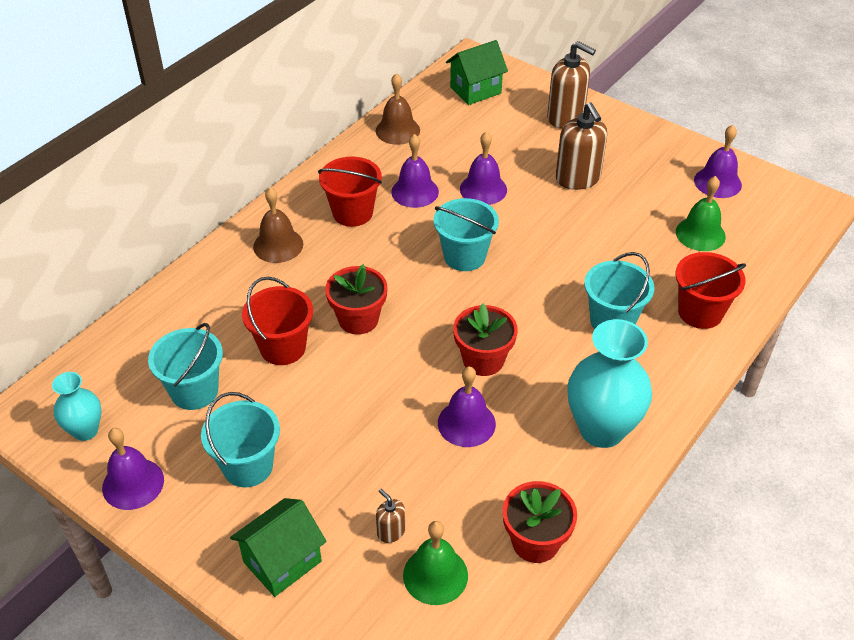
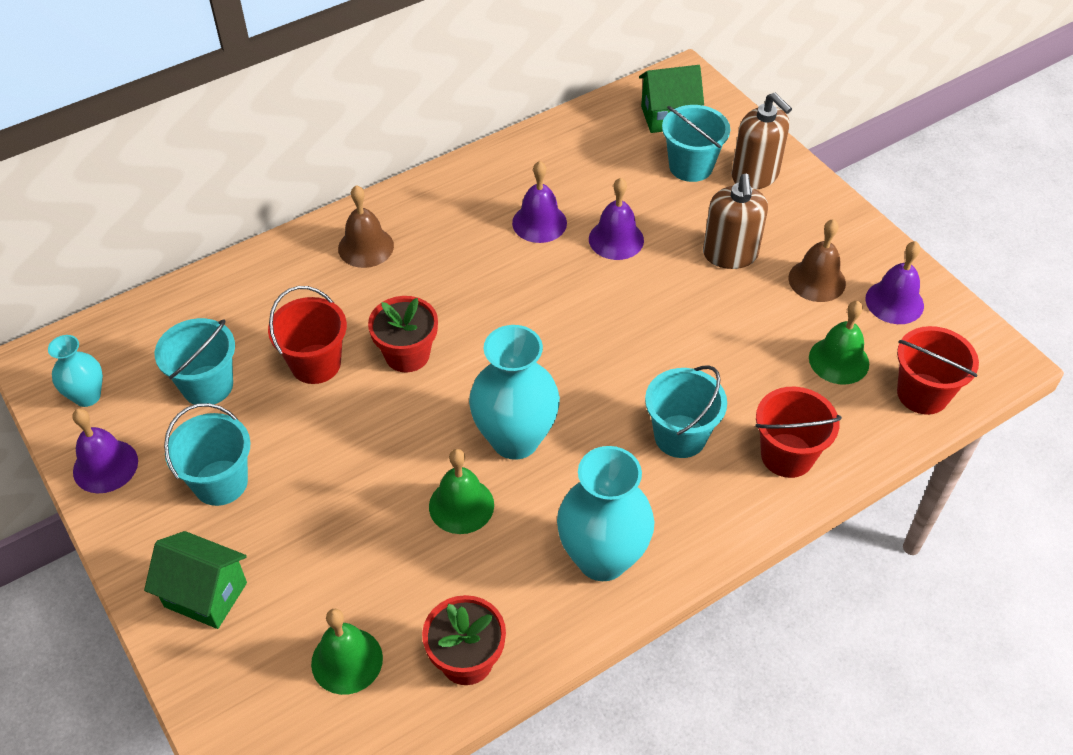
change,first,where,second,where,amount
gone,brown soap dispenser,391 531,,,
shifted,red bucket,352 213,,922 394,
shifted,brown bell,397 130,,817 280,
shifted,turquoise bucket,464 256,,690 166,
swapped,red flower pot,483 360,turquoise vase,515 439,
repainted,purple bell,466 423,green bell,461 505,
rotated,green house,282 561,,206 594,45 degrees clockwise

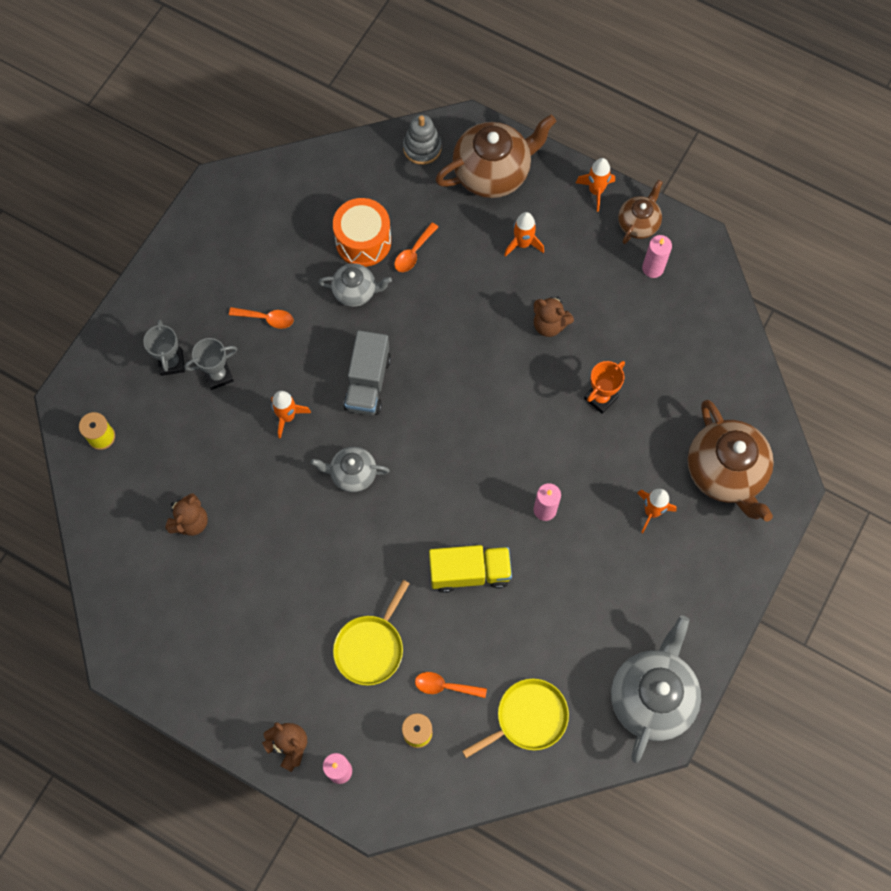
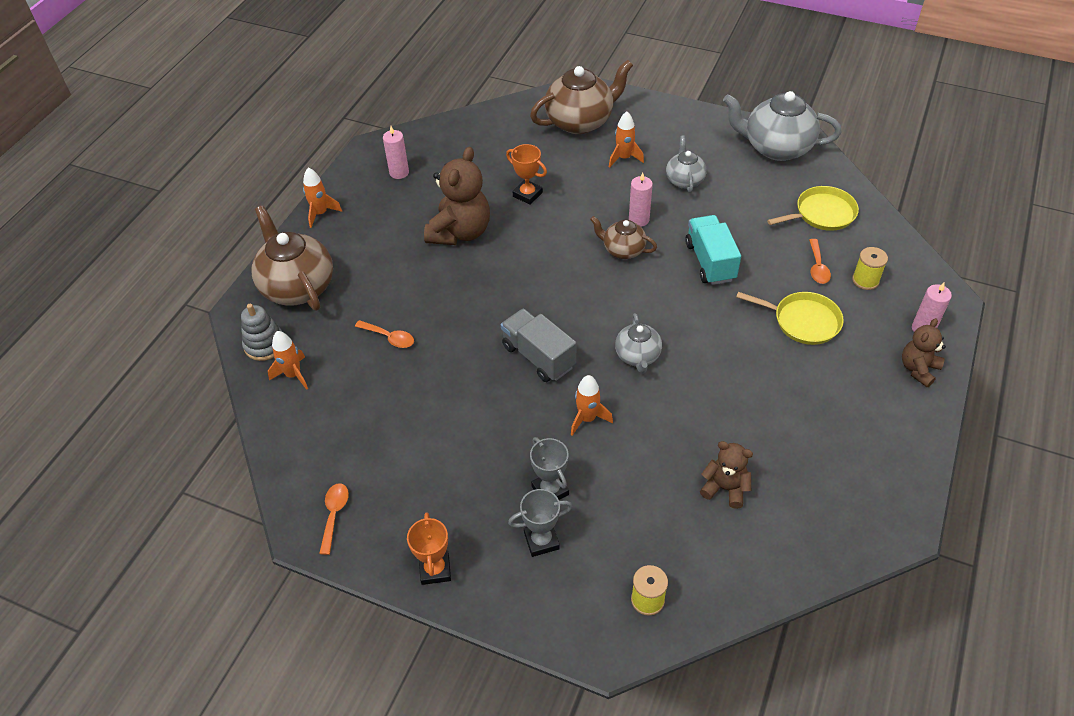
change,first,where,second,where,amount
gone,orange drum,363 241,,,
new,,,orange trophy,435 569,
shifted,orange spoon,266 318,,334 515,
shifted,grey teapot,355 291,,684 180,
shifted,orange rocket,522 244,,293 375,
shifted,brown teapot,638 223,,623 250,
repainted,yellow truck,469 572,turquoise truck,710 262,
rotated,grey truck,368 383,,538 356,135 degrees counterclockwise
rotated,yellow pan,528 717,,822 213,105 degrees clockwise
scaled,brown teddy bear,549 324,,460 232,x1.77

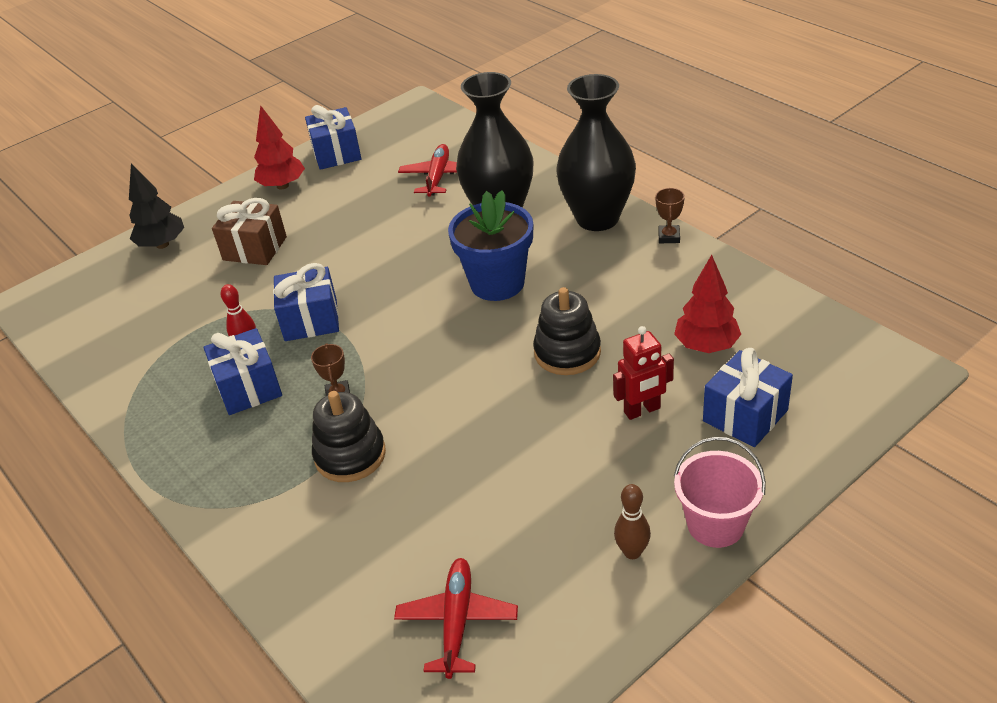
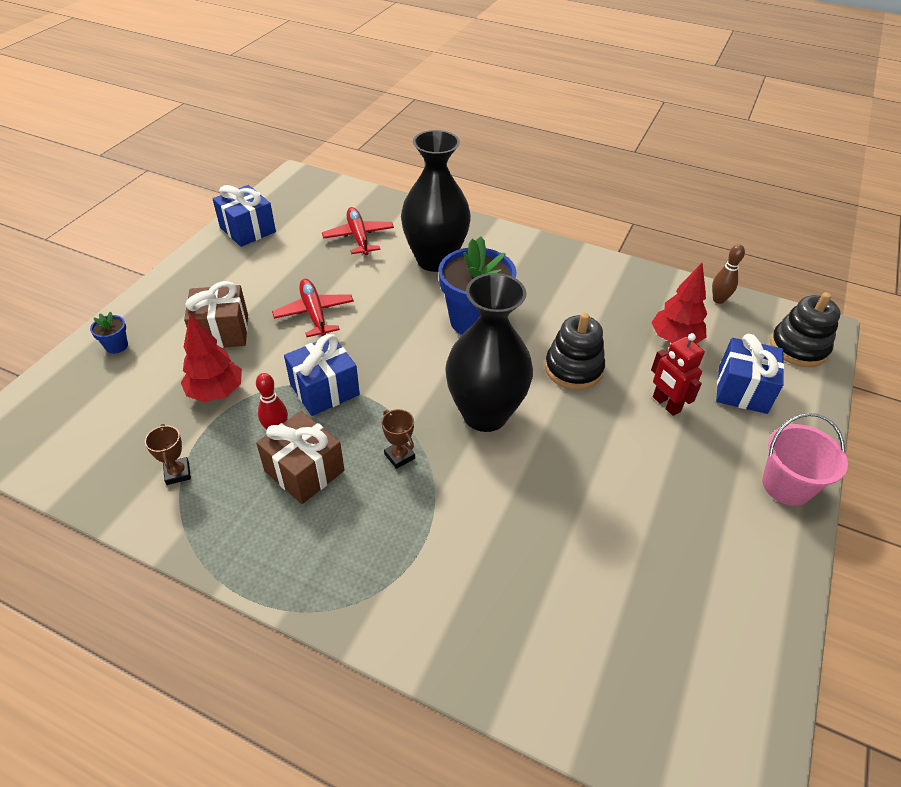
change,first,where,second,where,amount
shifted,red tree,282 186,,216 392,
shifted,black stacking toy,350 455,,798 348,
shifted,red plane,457 622,,314 314,
shifted,black vase,597 218,,485 414,
shifted,brown bowling pin,632 552,,718 300,
shifted,brown trophy,669 237,,177 473,
swapped,black tree,162 244,blue flower pot,116 346,
repainted,blue gift,249 388,brown gift,304 471,
rotated,red robot,642 410,,666 404,105 degrees clockwise

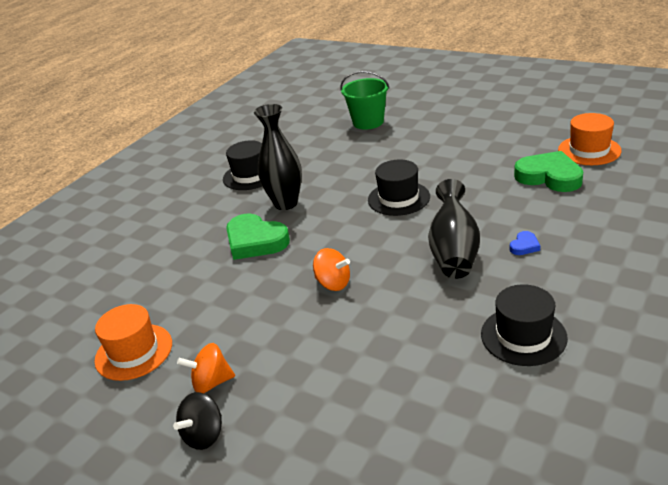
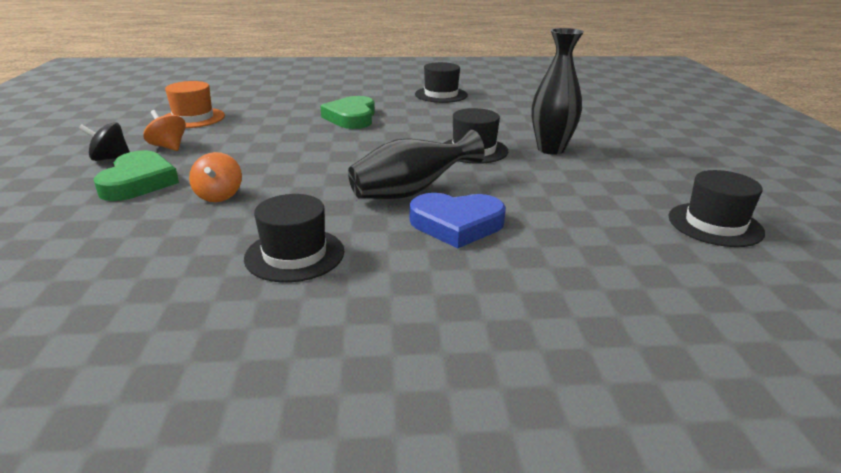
change,first,where,second,where,amount
gone,green bucket,368 122,,,
shifted,black vase,286 203,,550 149,
shifted,orange spinning top,333 283,,219 195,
shifted,green heart,549 176,,138 182,
repainted,orange hat,589 150,black hat,715 224,
scaled,blue heart,524 246,,456 224,x2.25

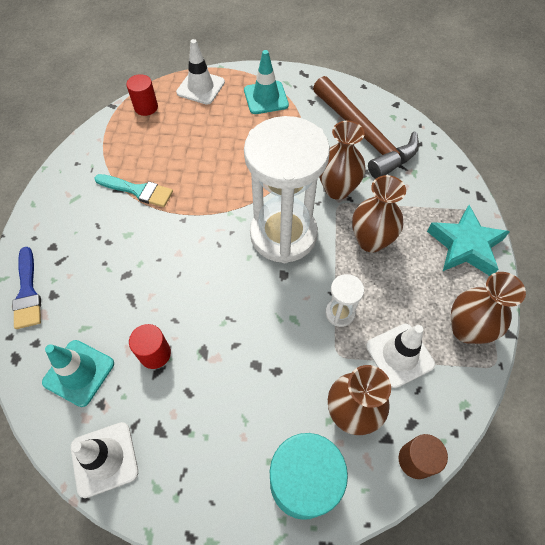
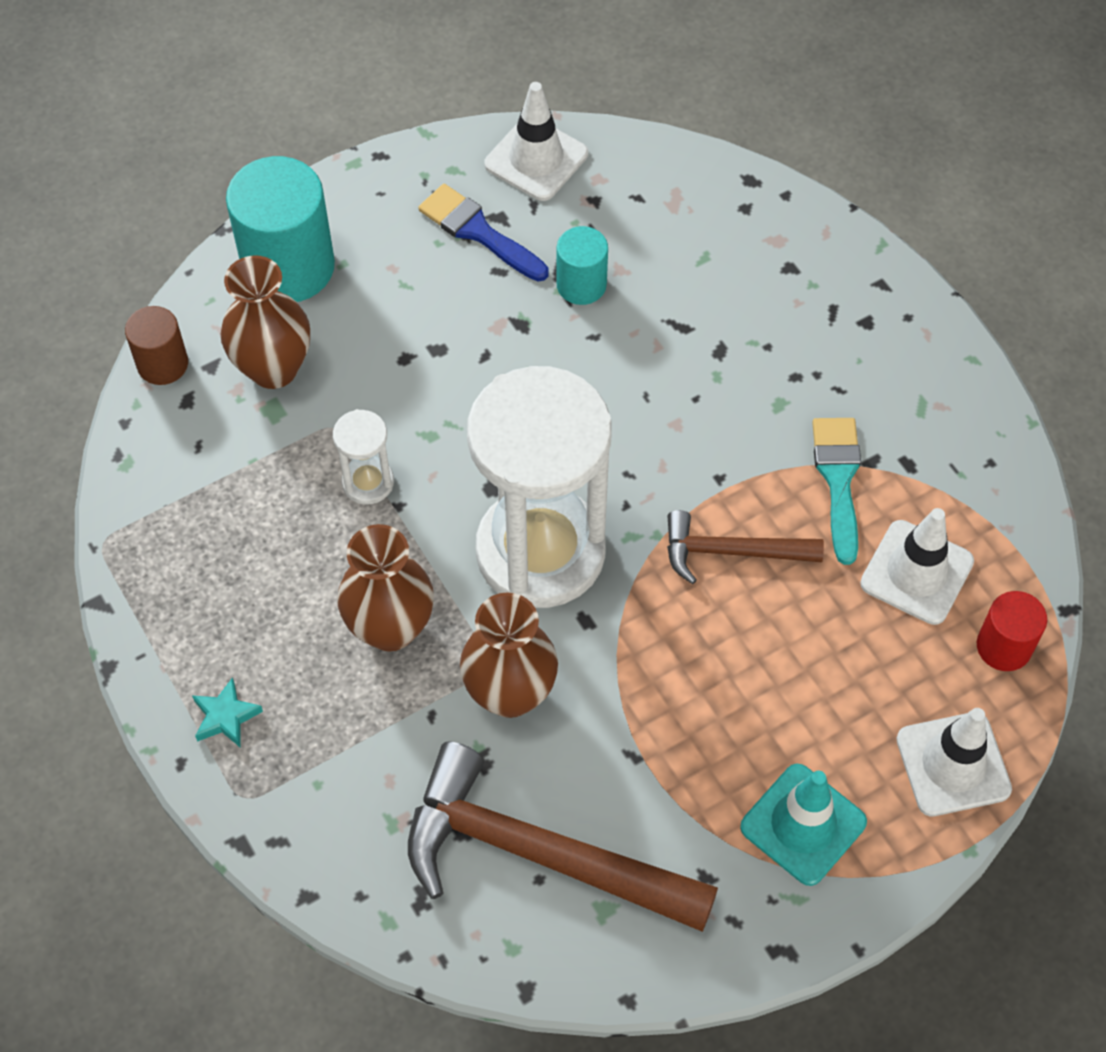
change,first,where,second,where,amount
gone,turquoise traffic cone,79 373,,,
gone,brown vase,466 329,,,
new,,,brown hammer,732 552,
shifted,blue brush,27 292,,478 231,
shifted,white traffic cone,399 355,,916 572,
repainted,red cylinder,155 353,turquoise cylinder,581 285,
rotated,turquoise brush,138 191,,838 479,105 degrees clockwise
scaled,turquoise star,465 246,,225 716,x0.46

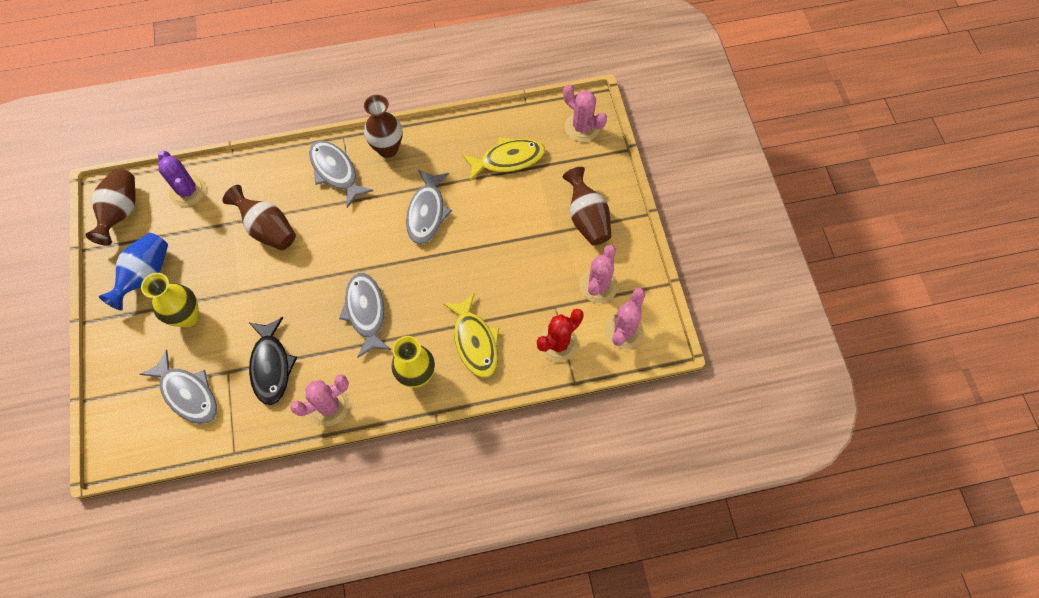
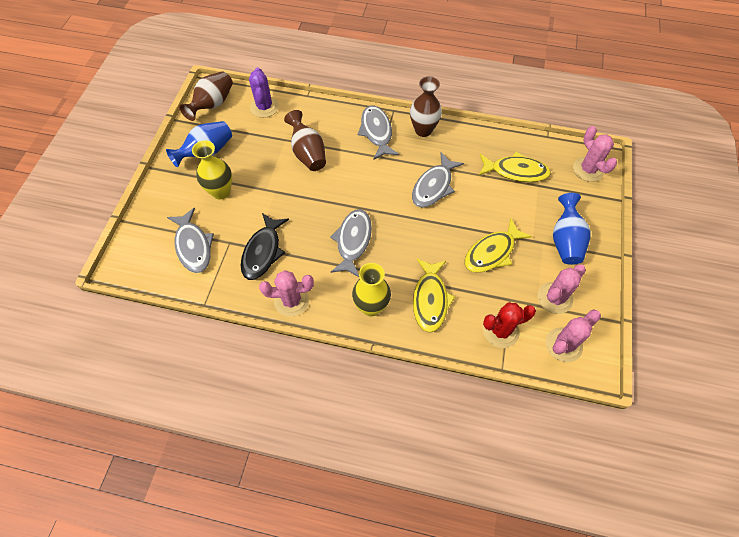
change,first,where,second,where,amount
new,,,yellow fish,492 252,
repainted,brown vase,587 218,blue vase,565 240,

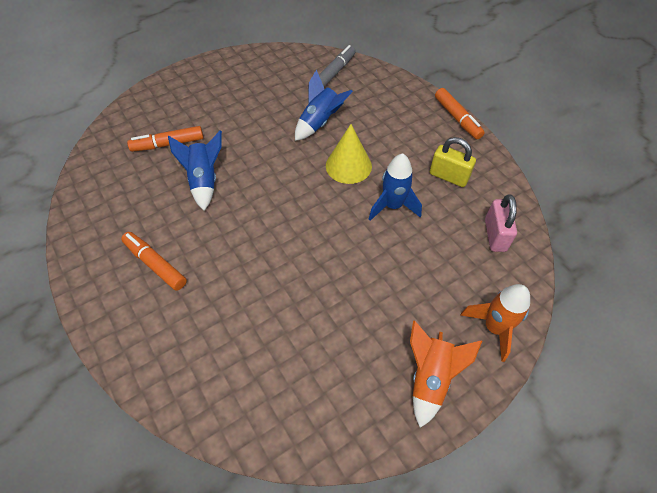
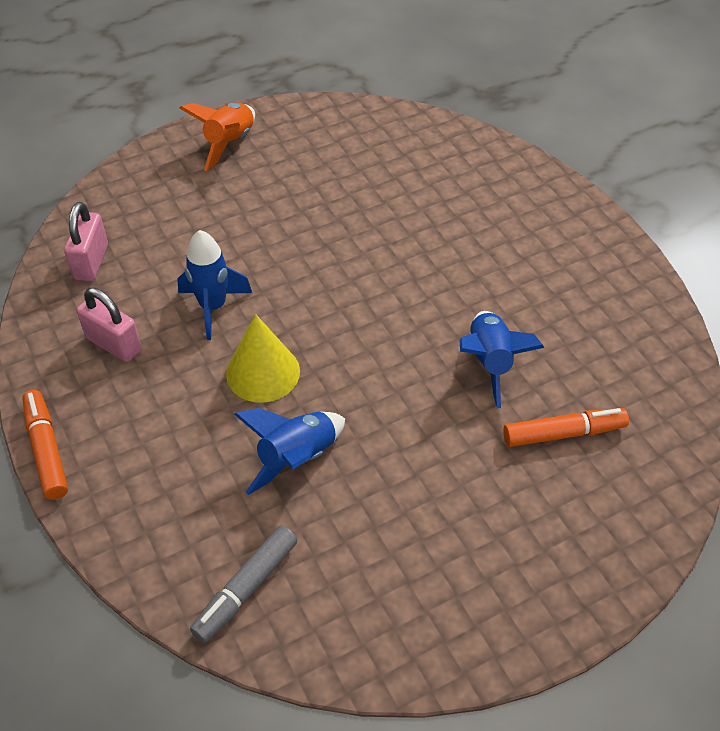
change,first,where,second,where,amount
gone,orange marker,155 264,,,
gone,orange rocket,494 328,,,
repainted,yellow padlock,448 176,pink padlock,114 344,

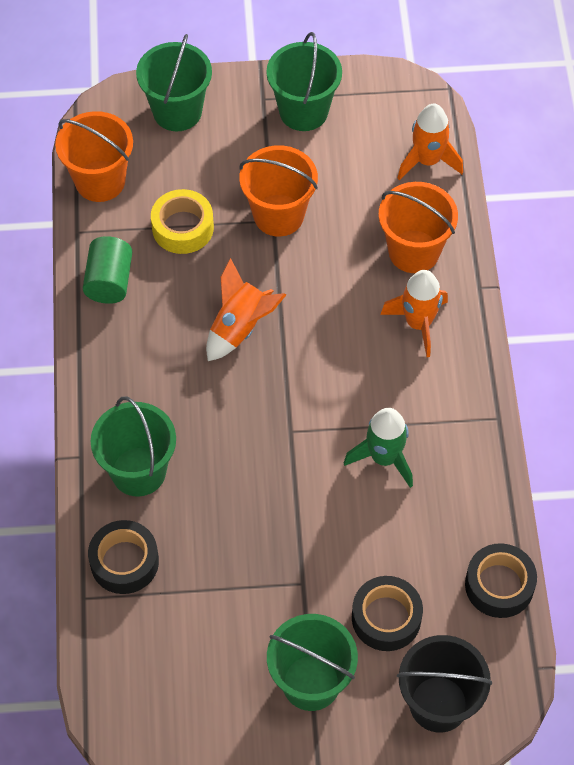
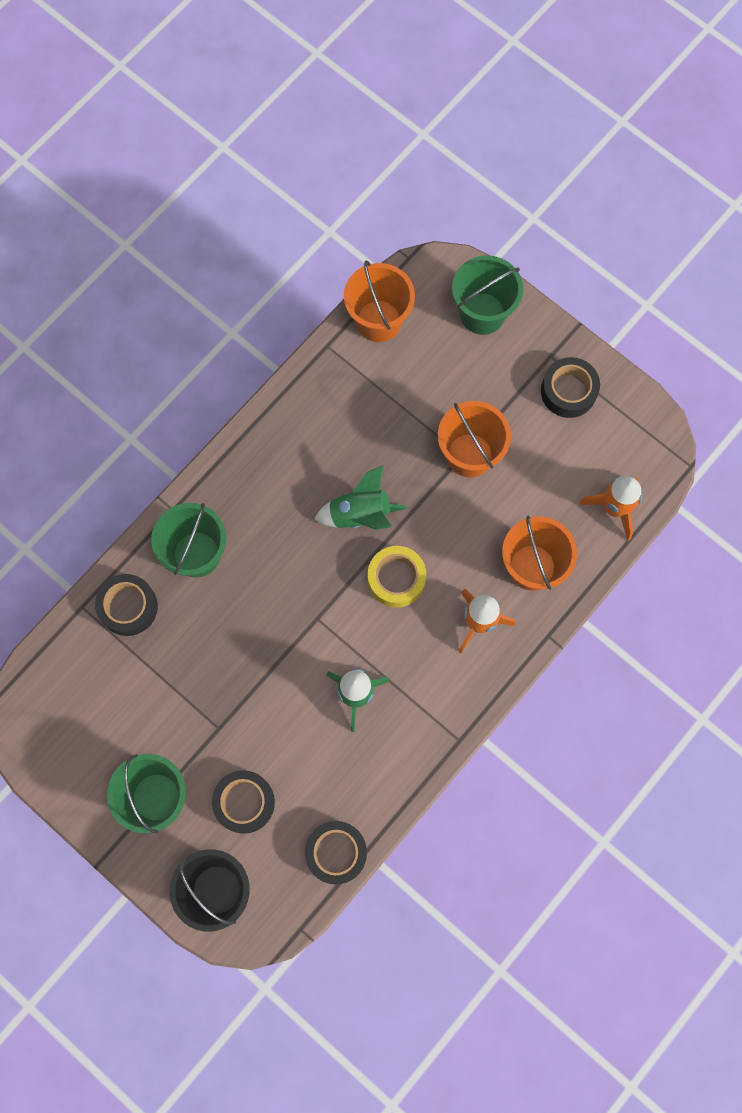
change,first,where,second,where,amount
gone,green cylinder,109 281,,,
shifted,yellow tape,182 228,,396 579,
swapped,green bucket,303 111,black tape,568 391,
repainted,orange rocket,240 327,green rocket,360 514,

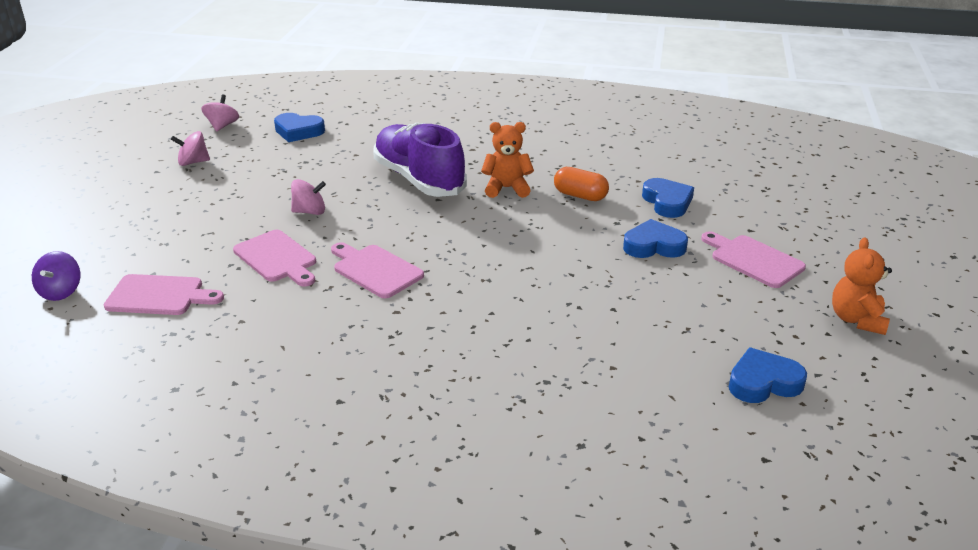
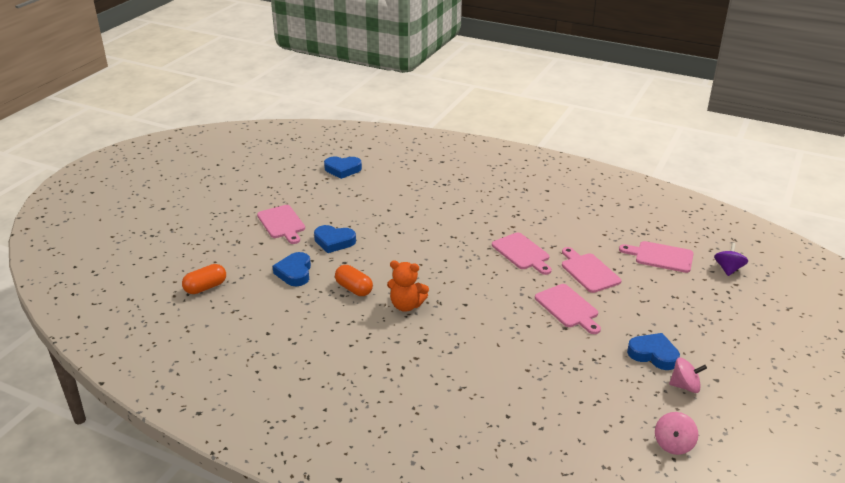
change,first,where,second,where,amount
gone,purple shoe,419 179,,,
gone,orange teddy bear,857 319,,,
new,,,orange capsule,205 287,
shifted,blue heart,298 131,,653 354,
swapped,pink spinning top,310 212,pink cutting board,568 308,

